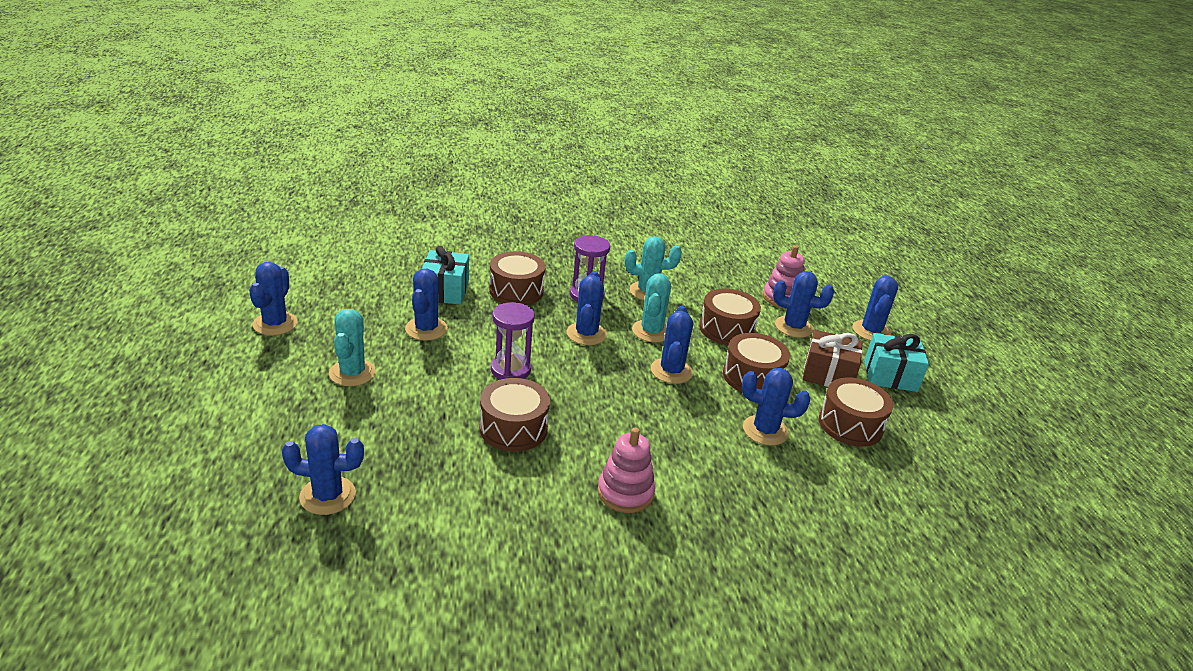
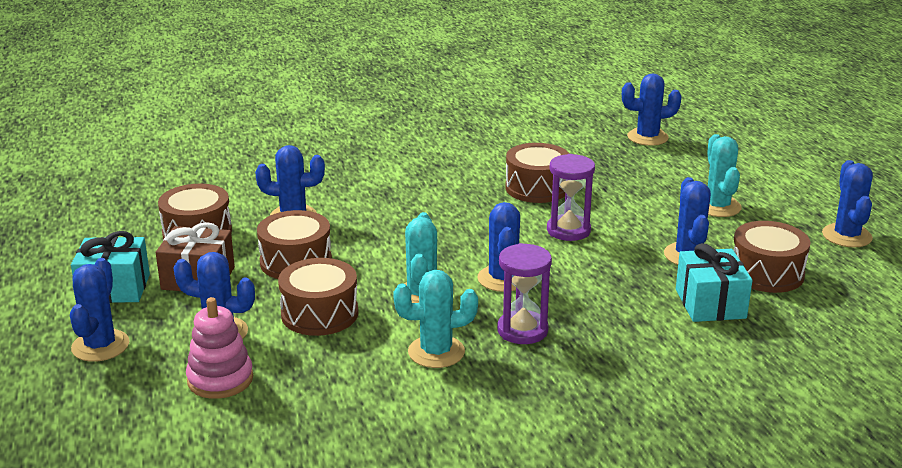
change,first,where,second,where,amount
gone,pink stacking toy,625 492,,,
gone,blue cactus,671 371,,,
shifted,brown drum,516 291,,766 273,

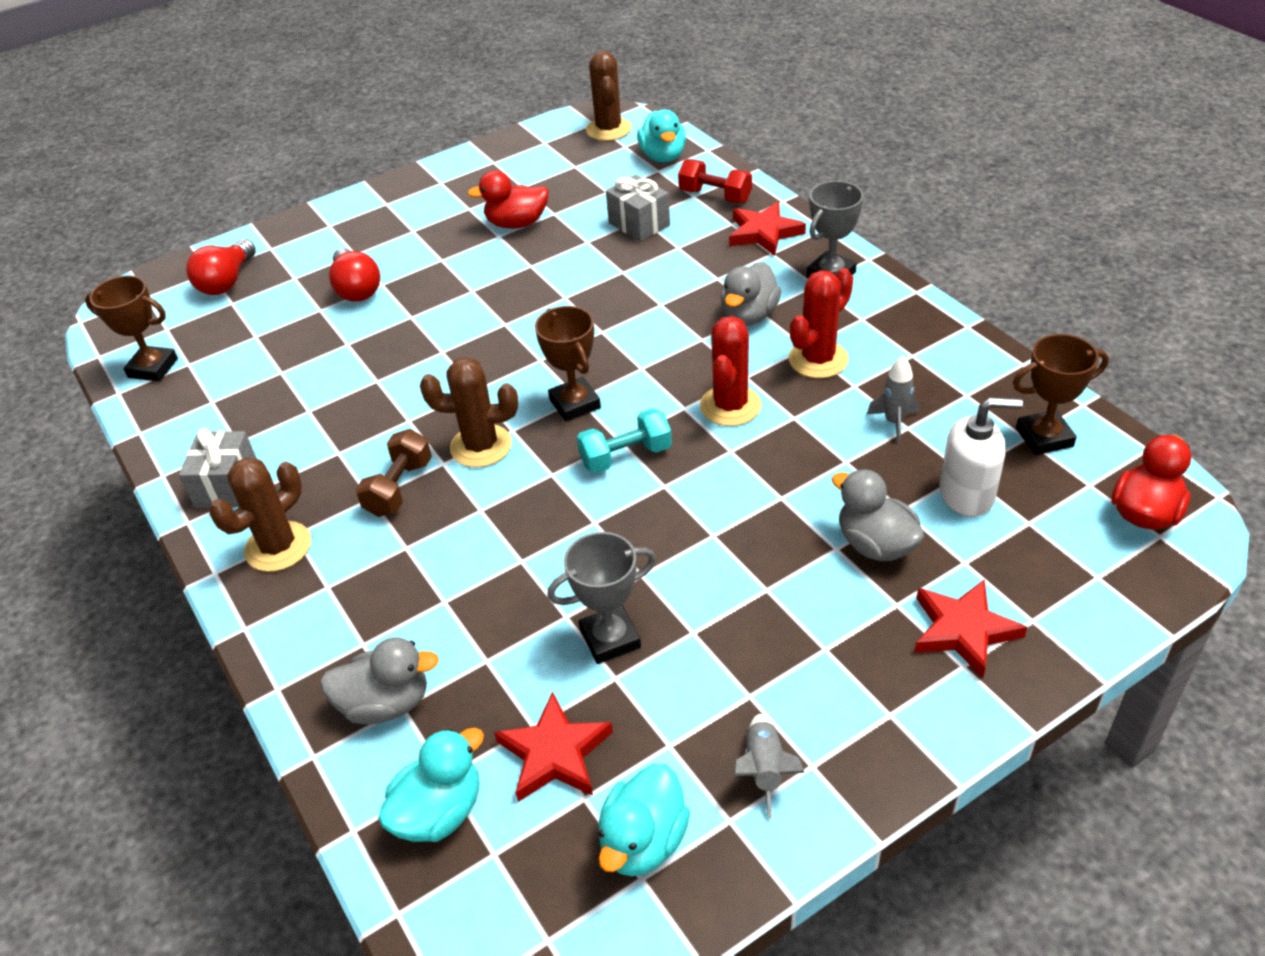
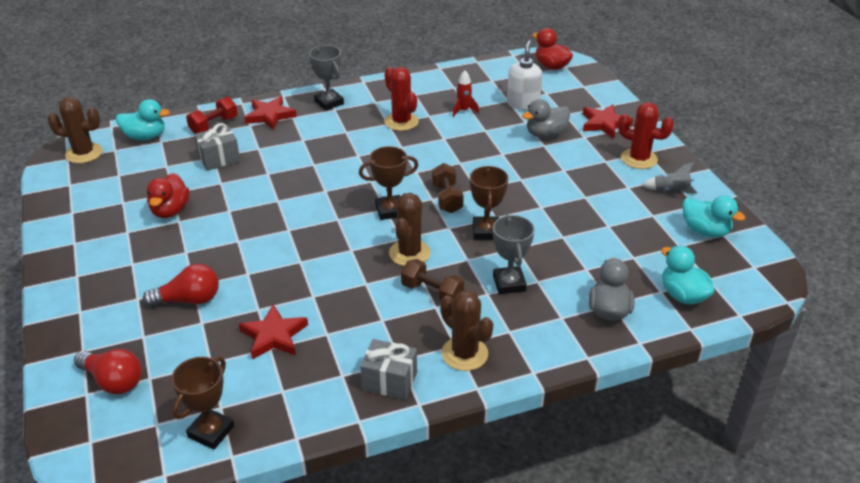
change,first,where,second,where,amount
gone,grey duck,749 316,,,
shifted,red star,554 753,,274 336,
shifted,grey trophy,610 638,,509 283,
shifted,red cactus,730 406,,639 159,
shifted,brown trophy,1044 437,,486 231,
repainted,turquoise dumbbell,626 456,brown dumbbell,447 198,
repainted,grey rocket,894 422,red rocket,463 110,

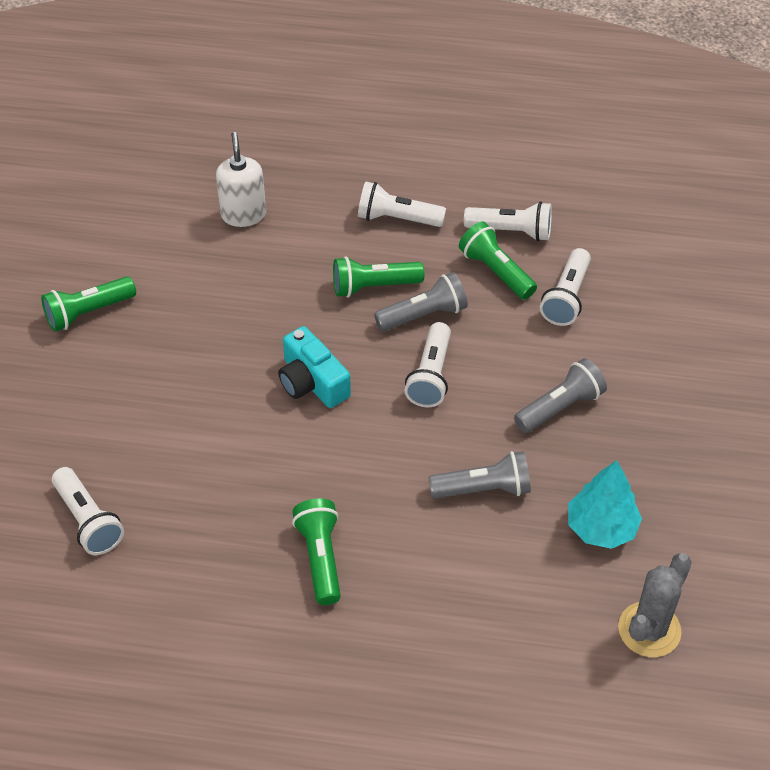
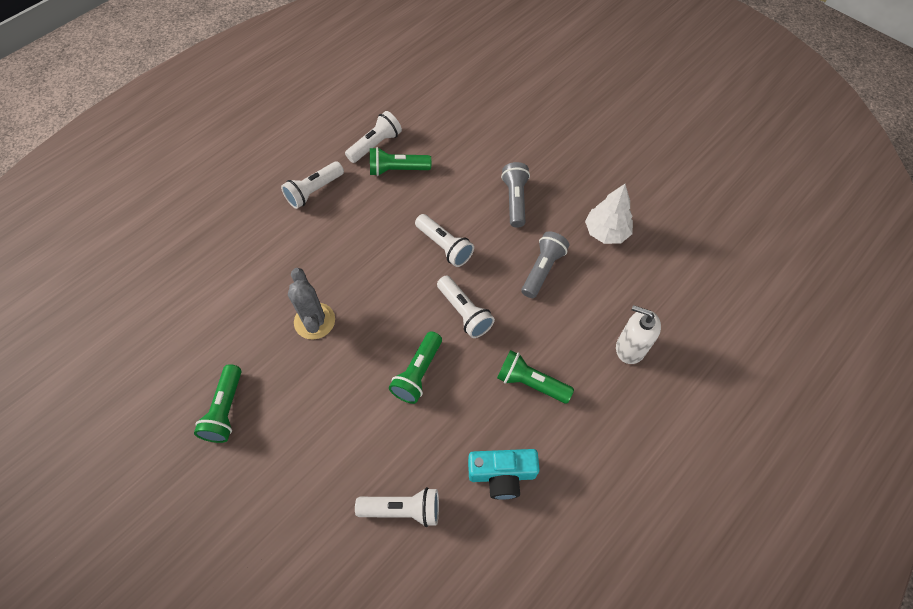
change,first,where,second,where,amount
gone,grey flashlight,423 315,,,
shifted,white soap dispenser,243 214,,630 348,
shifted,turquoise camera,312 382,,502 474,
shifted,green flashlight,374 286,,418 373,
shifted,white flashlight,566 297,,464 312,
shifted,grey cactus,649 629,,314 321,
repainted,turquoise tree,601 528,white tree,606 232,

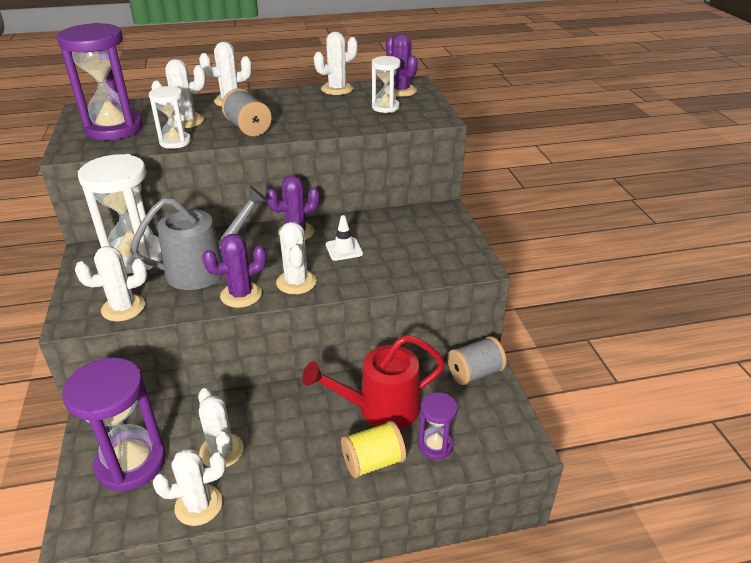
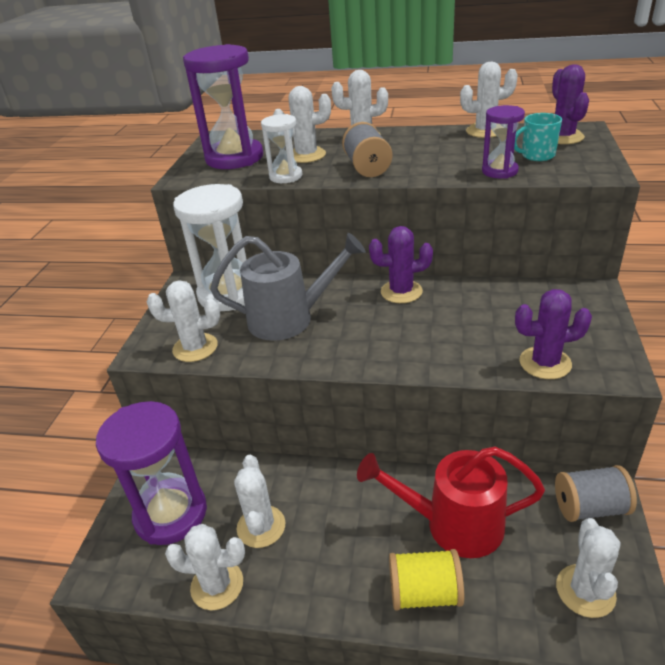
change,first,where,second,where,amount
gone,white traffic cone,344 249,,,
shifted,purple cactus,241 295,,545 363,
shifted,white cactus,296 282,,585 591,
shifted,purple hourglass,435 445,,499 171,
swapped,white hourglass,385 107,turquoise mug,537 155,

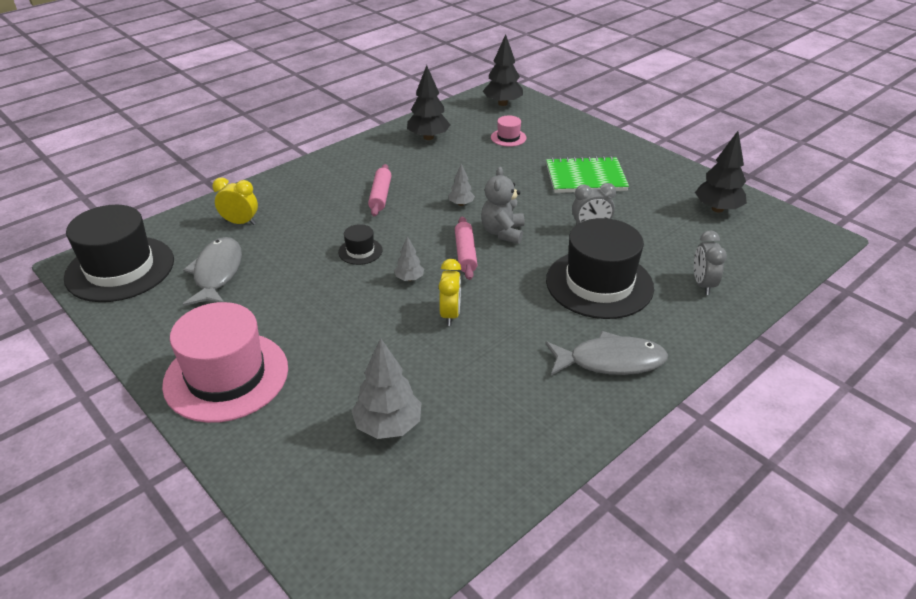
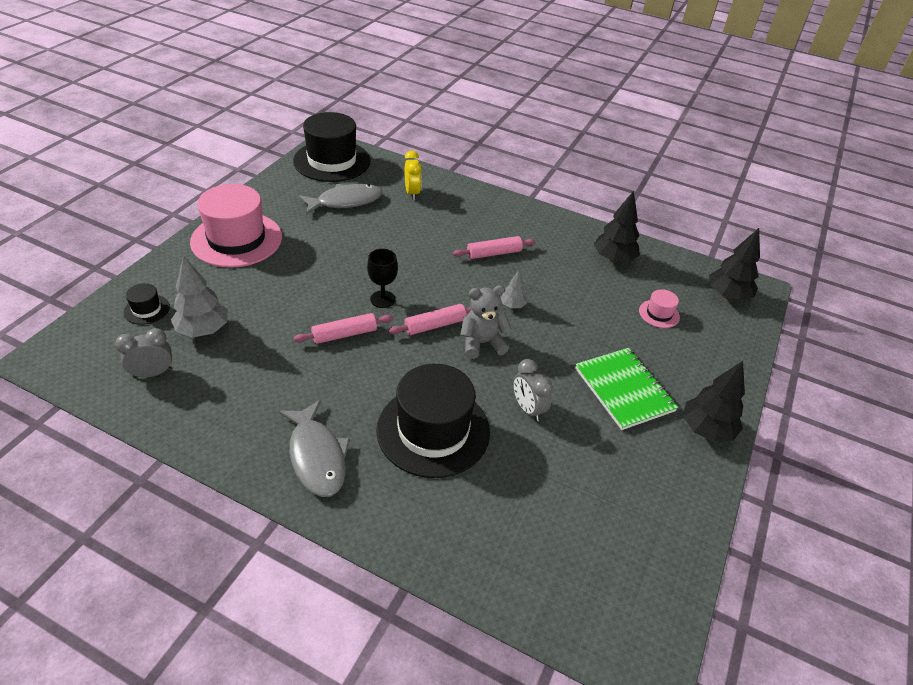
change,first,where,second,where,amount
shifted,black hat,360 251,,146 309,
shifted,grey clock,703 284,,153 373,
shifted,black tree,717 209,,706 429,
swapped,grey tree,409 278,black goblet,382 299,
swapped,yellow clock,450 314,pink rolling pin,344 334,

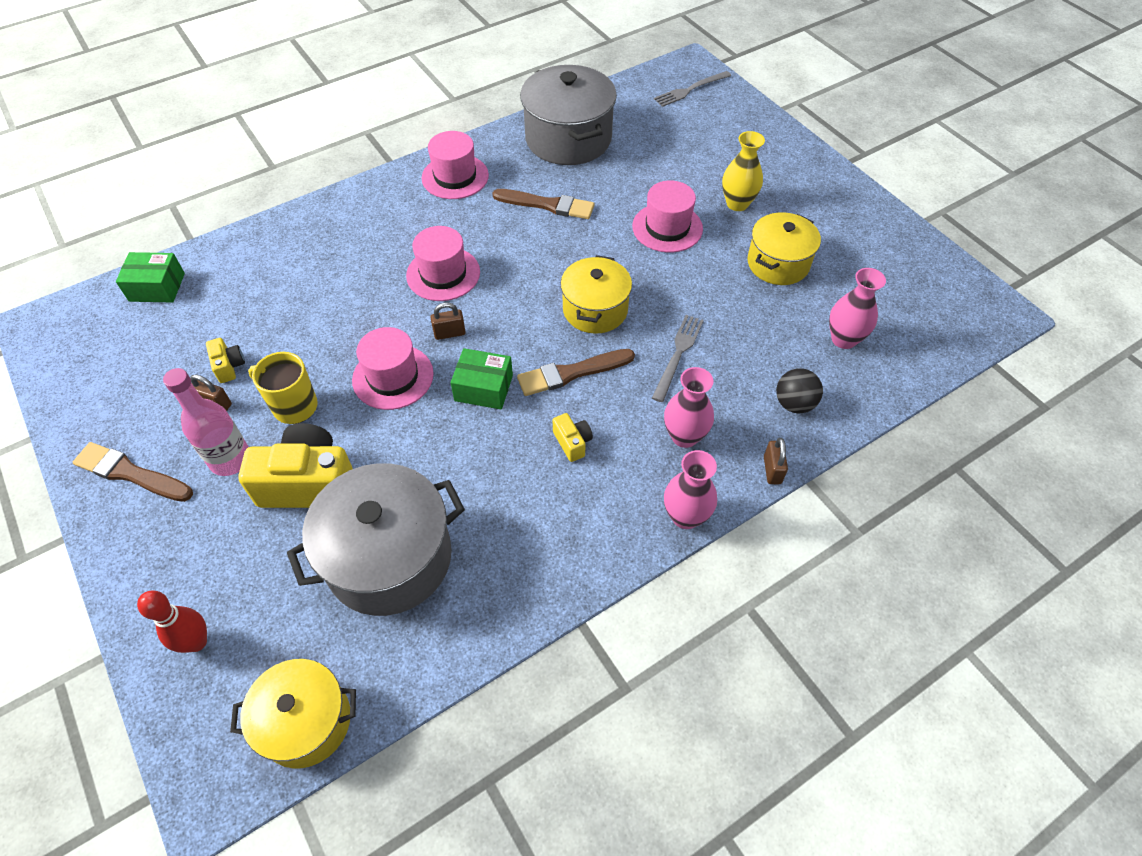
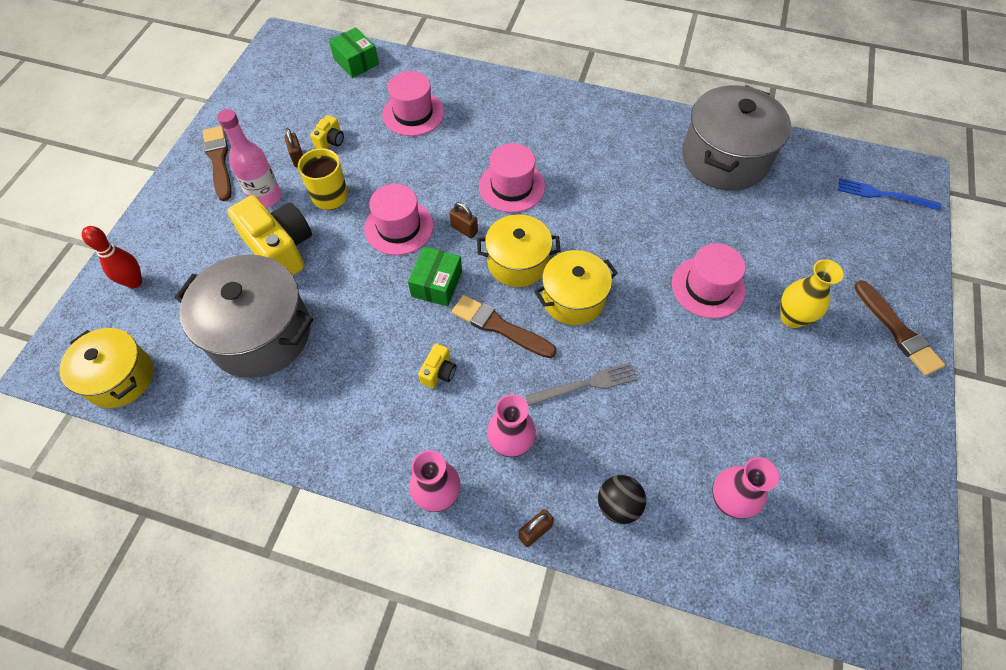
change,first,where,second,where,amount
shifted,pink hat,455 177,,413 113,
shifted,brown brush,547 205,,898 331,
shifted,yellow pot,778 263,,518 262,
repainted,grey fork,690 90,blue fork,883 195,
rotated,green box,483 388,,437 284,45 degrees clockwise

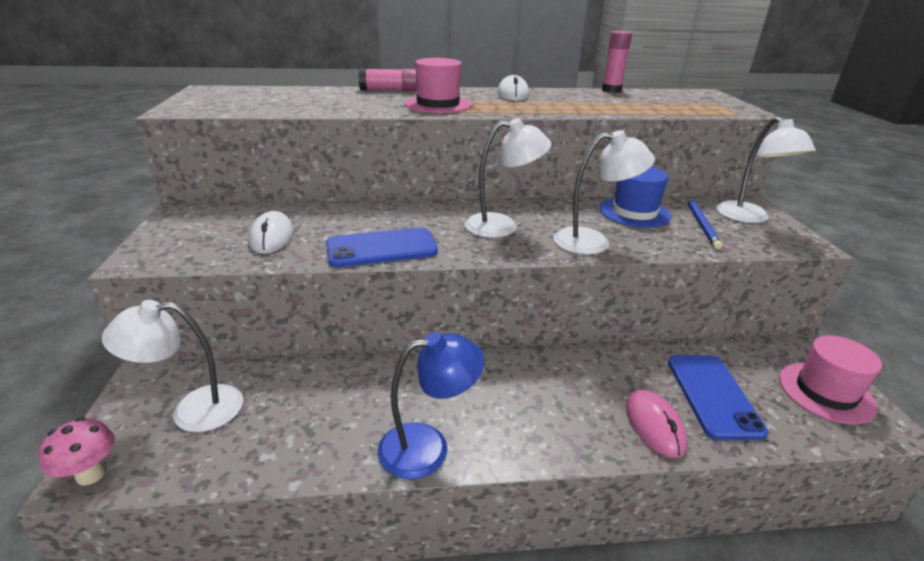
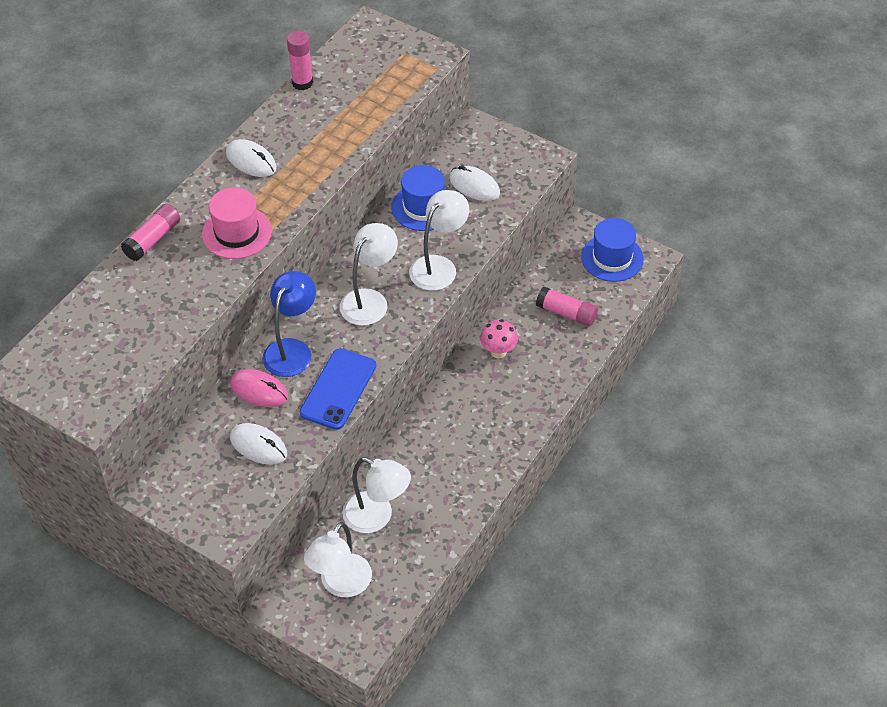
change,first,where,second,where,amount
shifted,pink mushroom,91 474,,498 352,
shifted,blue lamp,428 447,,292 349,
shifted,pink mouse,654 425,,259 390,
shifted,white lamp,748 217,,377 517,
swapped,blue phone,713 395,pink glue stick,566 313,
swapped,blue pencil,701 224,white mouse,474 186,
repainted,pink hat,825 392,blue hat,612 258,

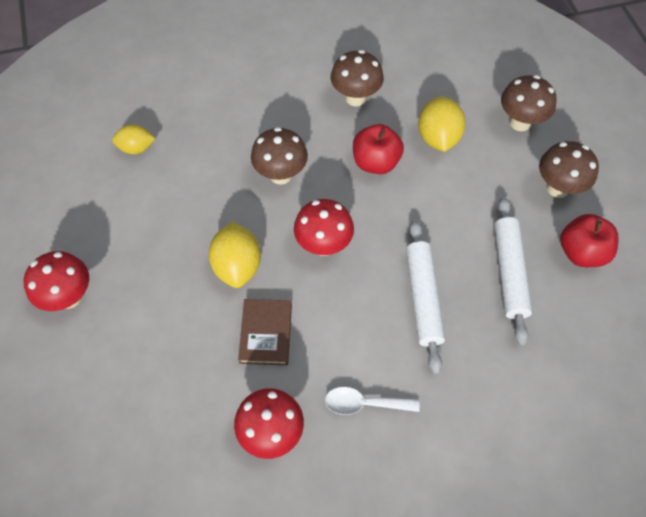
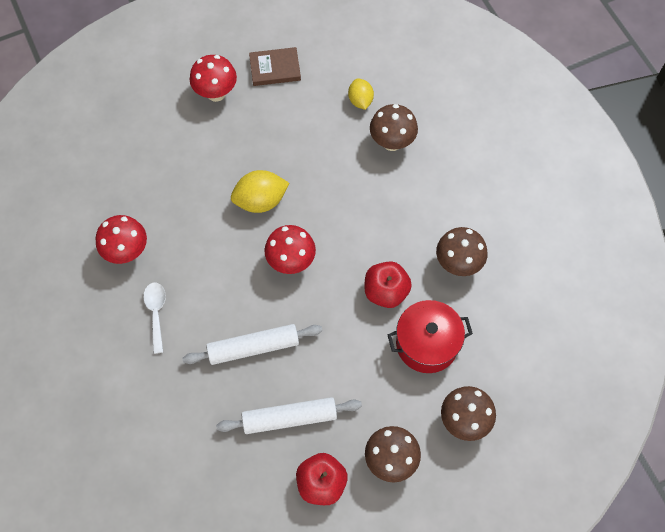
change,first,where,second,where,amount
shifted,brown book,266 333,,275 68,
shifted,brown mushroom,281 175,,392 142,
swapped,yellow lemon,438 138,red pot,427 344,

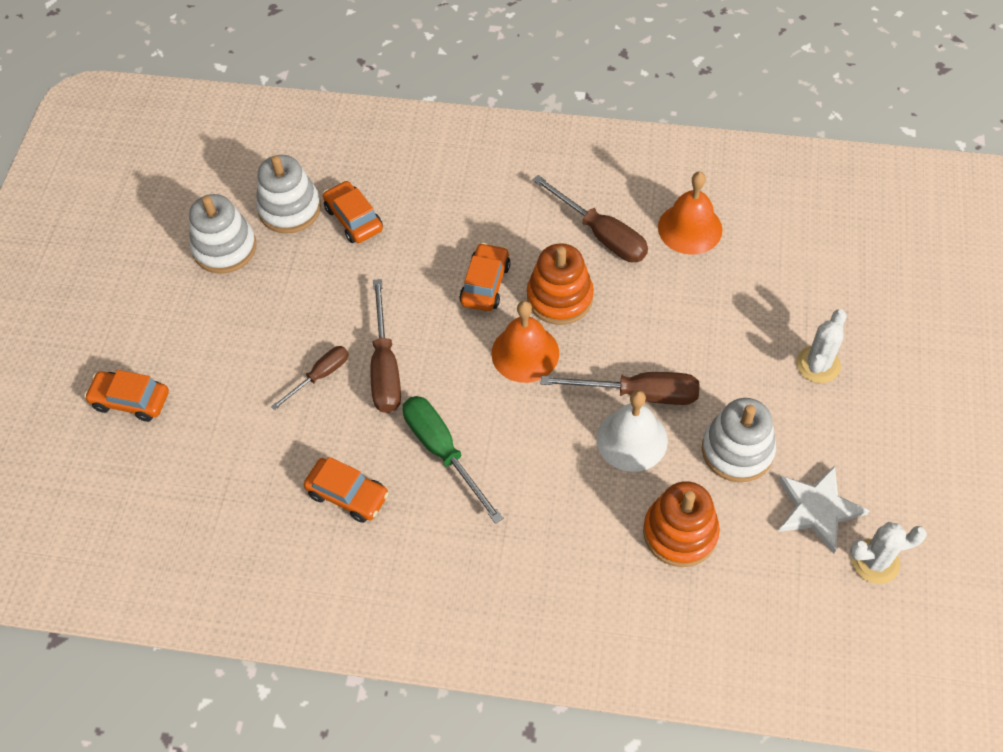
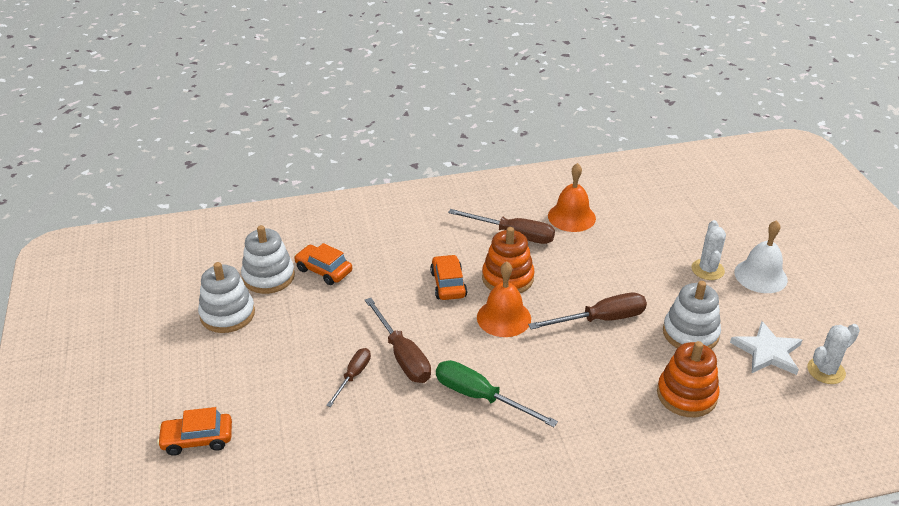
change,first,where,second,where,amount
gone,orange car,348 495,,,
shifted,white bell,632 439,,760 276,

